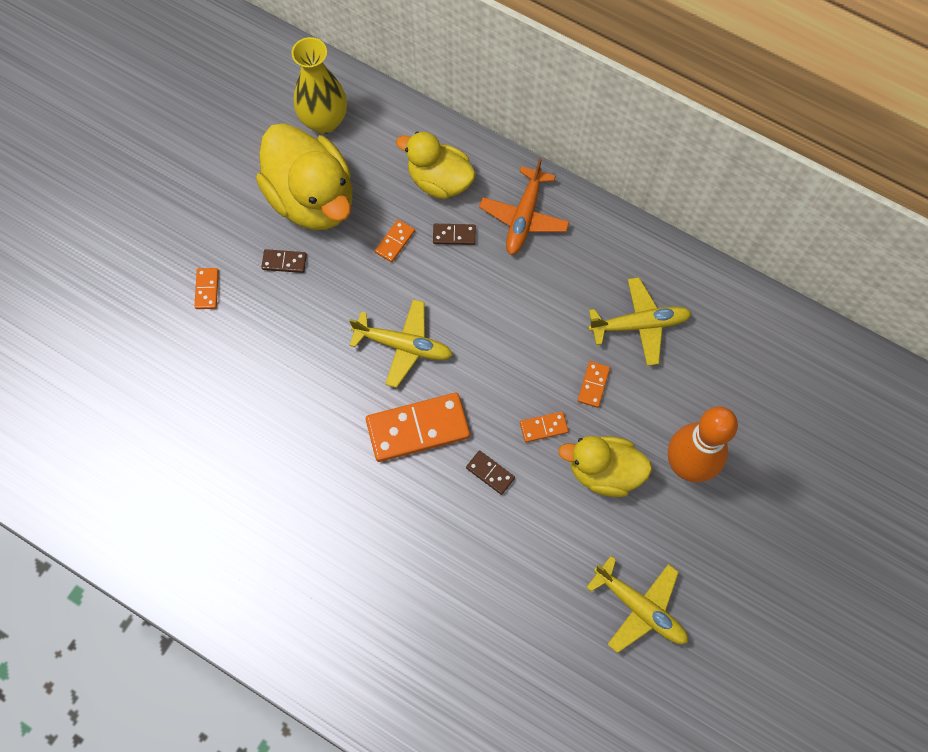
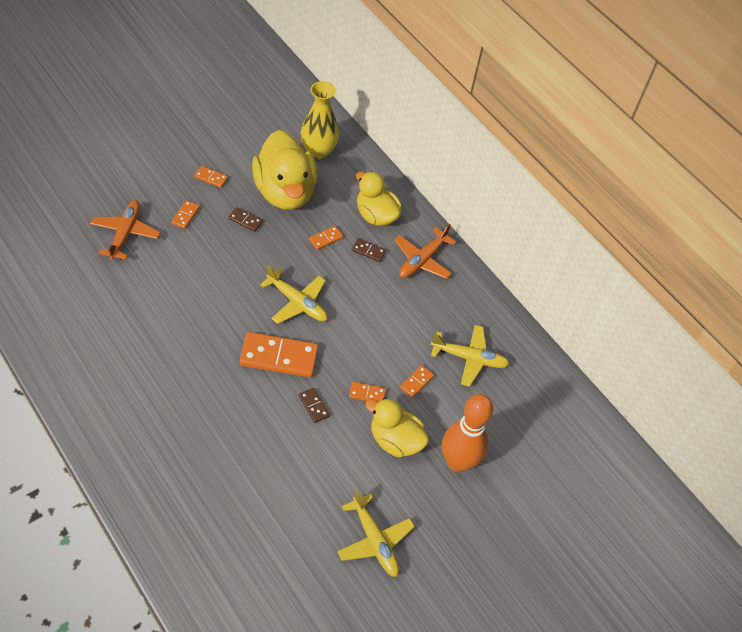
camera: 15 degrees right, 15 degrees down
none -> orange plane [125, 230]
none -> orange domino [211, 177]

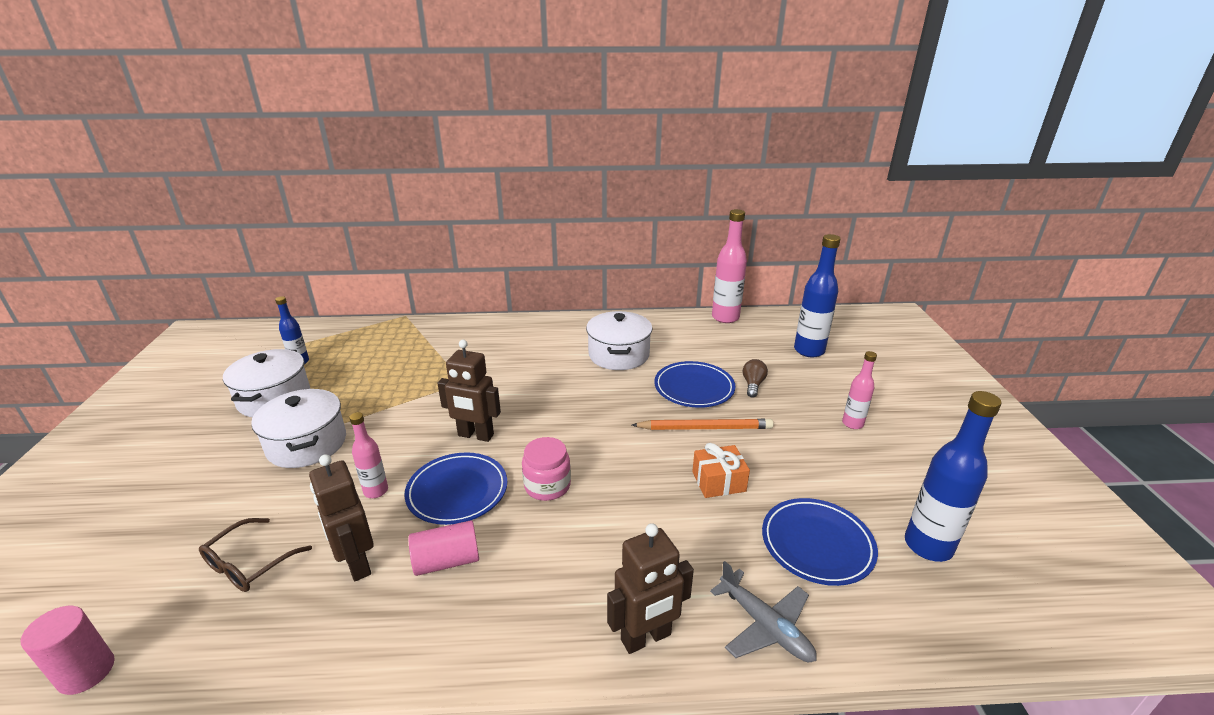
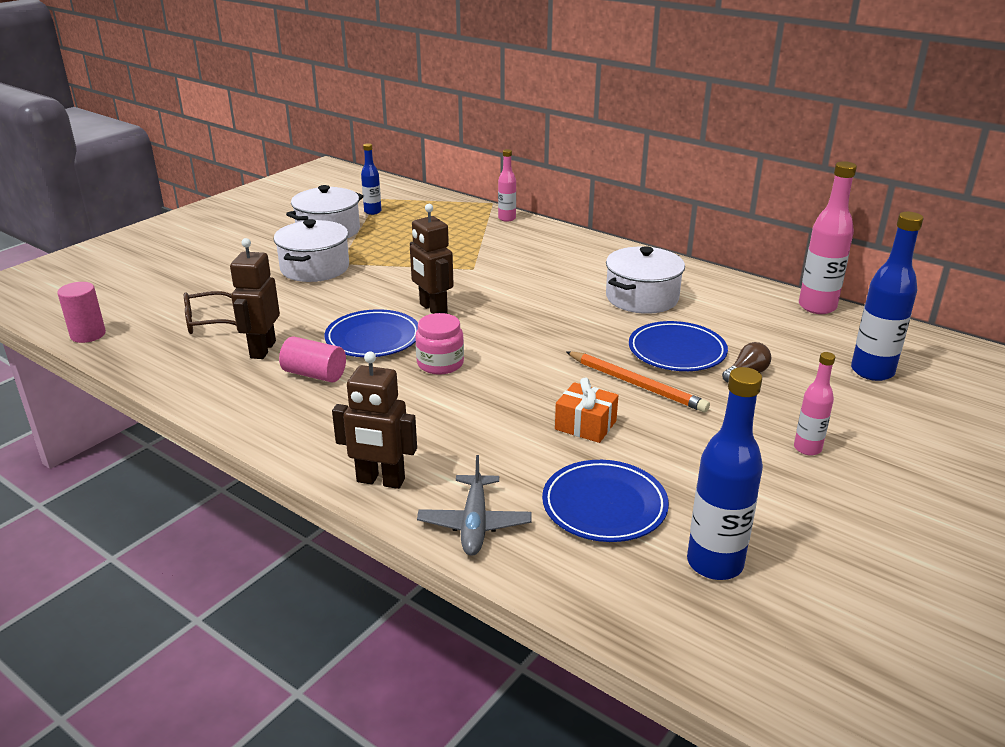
camera: 40 degrees right, 0 degrees up
pink bottle [368, 455] -> pink bottle [507, 185], moved

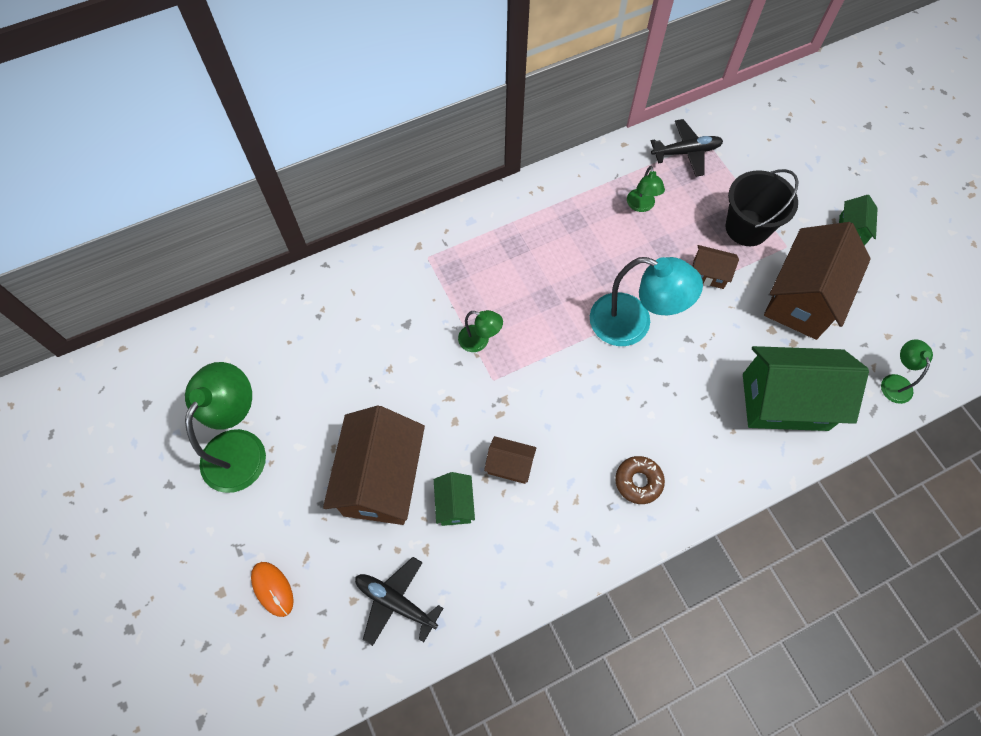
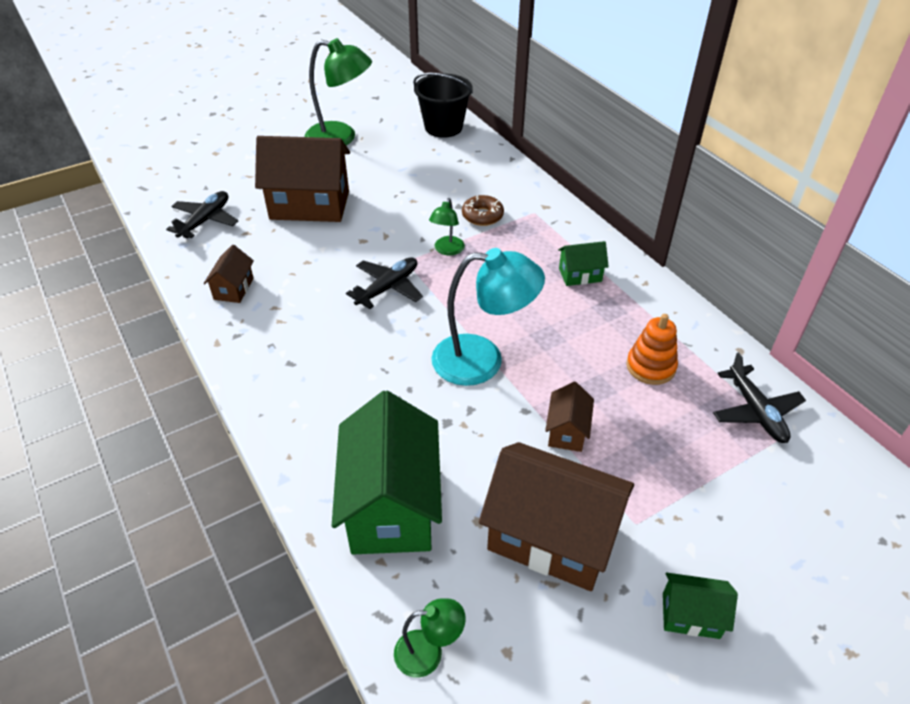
camera: 85 degrees right, 20 degrees down
brown house [510, 460] -> brown house [229, 274], moved
none -> black plane [384, 283]
black bucket [762, 207] -> black bucket [443, 105], moved
turquoise lamp [646, 301] -> turquoise lamp [488, 317], 105 degrees counterclockwise
brown donut [640, 480] -> brown donut [483, 210], moved
green house [454, 499] -> green house [583, 263], moved
green lamp [646, 189] -> orange stacking toy [652, 349]
orange mouse [272, 589] -> none

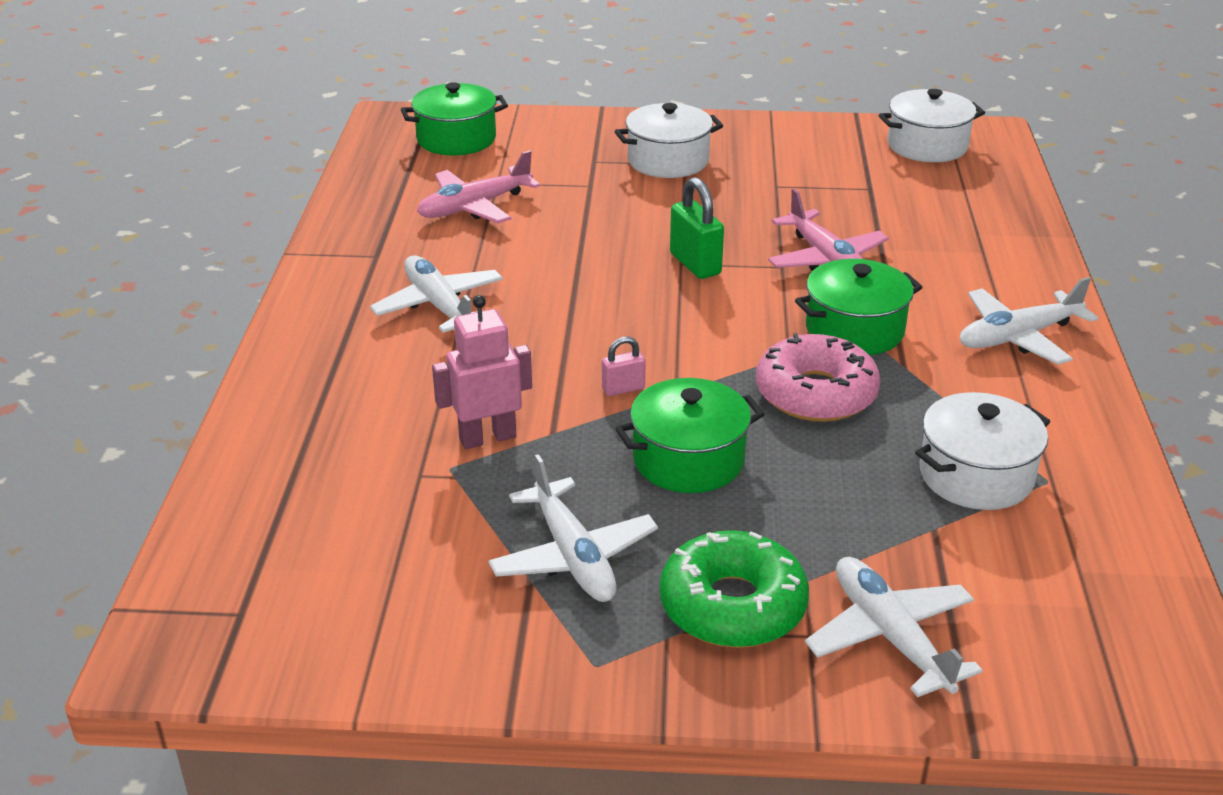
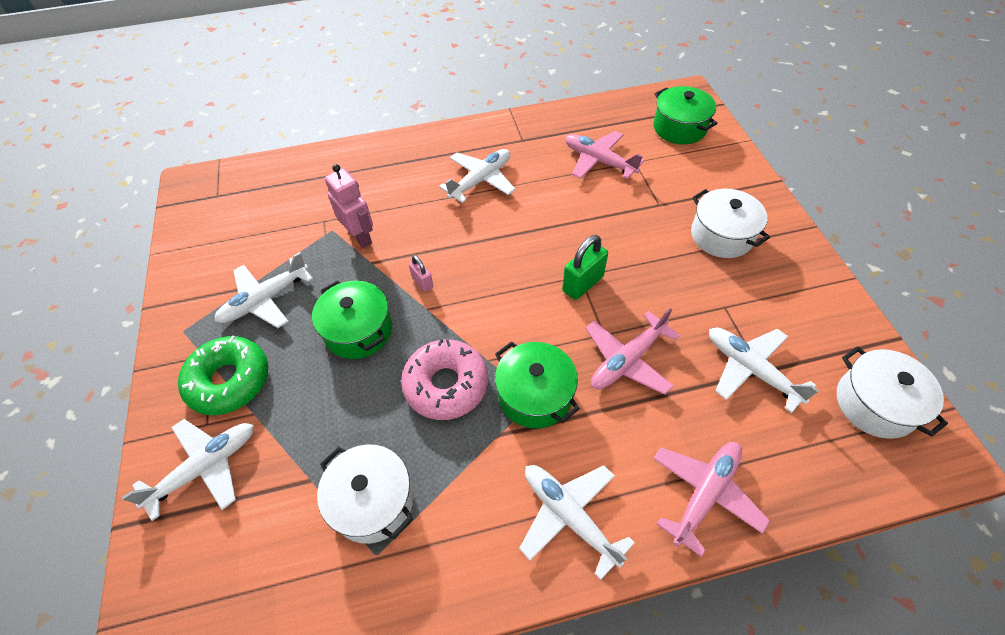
camera: 75 degrees right, 20 degrees up
none -> pink plane [711, 499]
none -> white plane [764, 370]

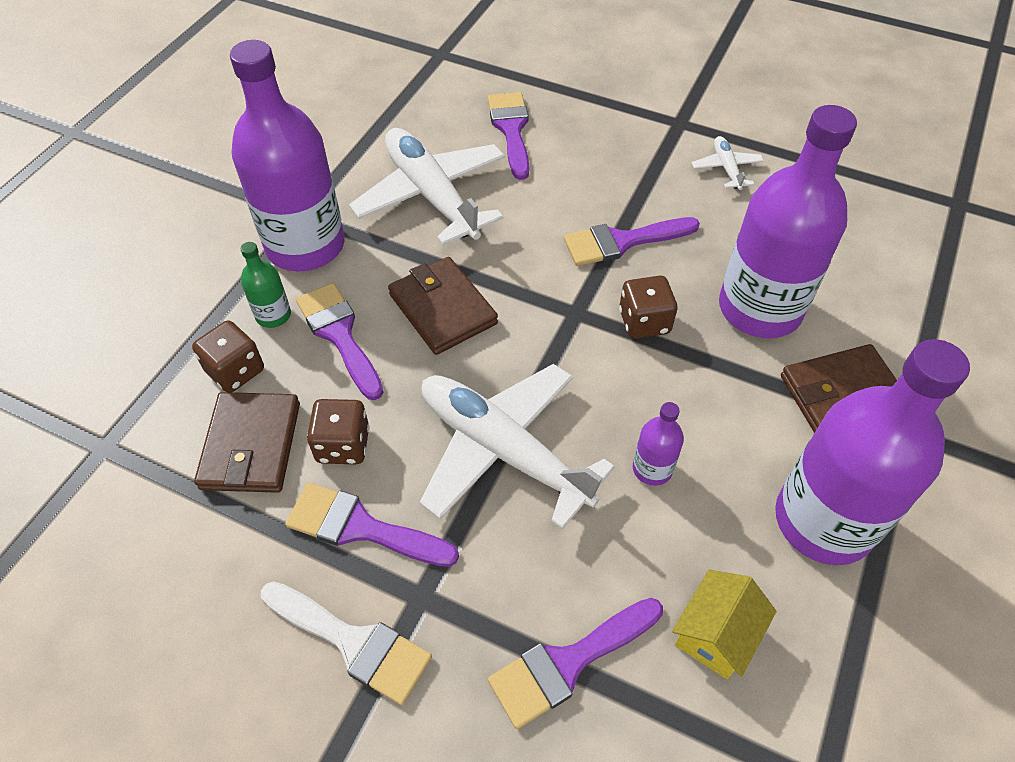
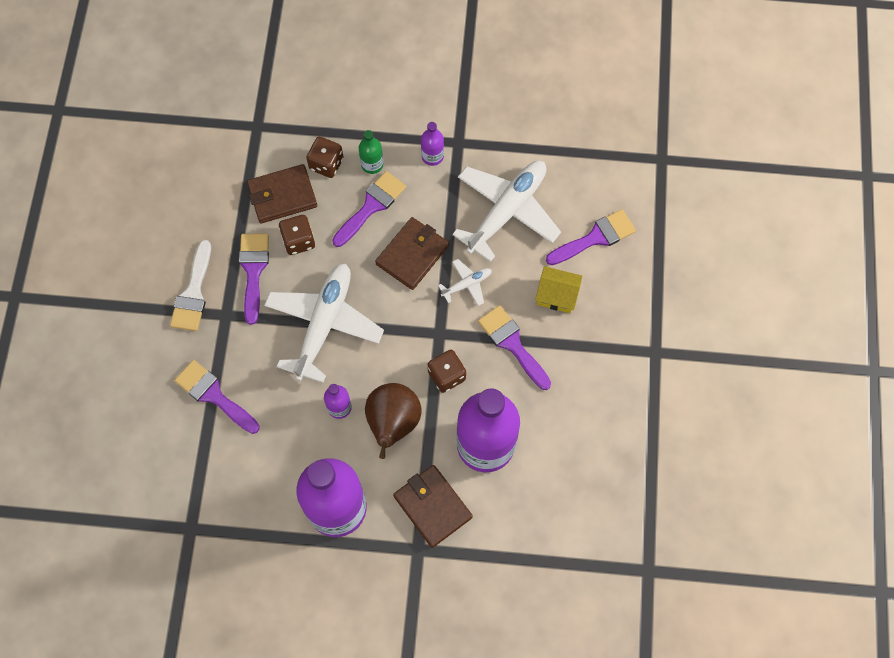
camera: 70 degrees right, 15 degrees up
none -> brown pear [393, 421]
purple bottle [287, 156] -> purple bottle [432, 144], x0.42
white plane [728, 163] -> white plane [465, 282], moved
yellow house [724, 624] -> yellow house [558, 289], moved

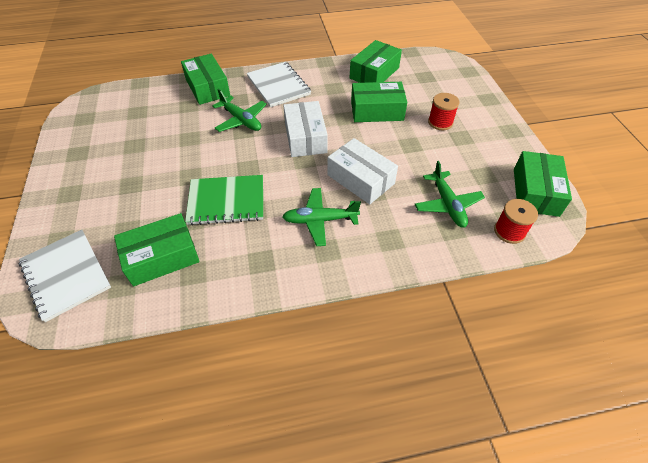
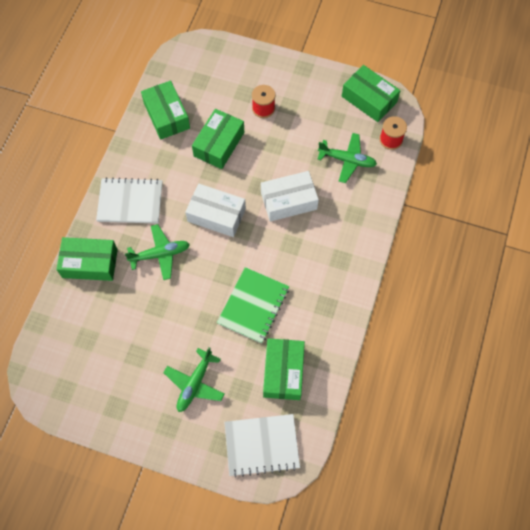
camera: 60 degrees left, 15 degrees up
green plane [321, 217] -> green plane [194, 379], moved

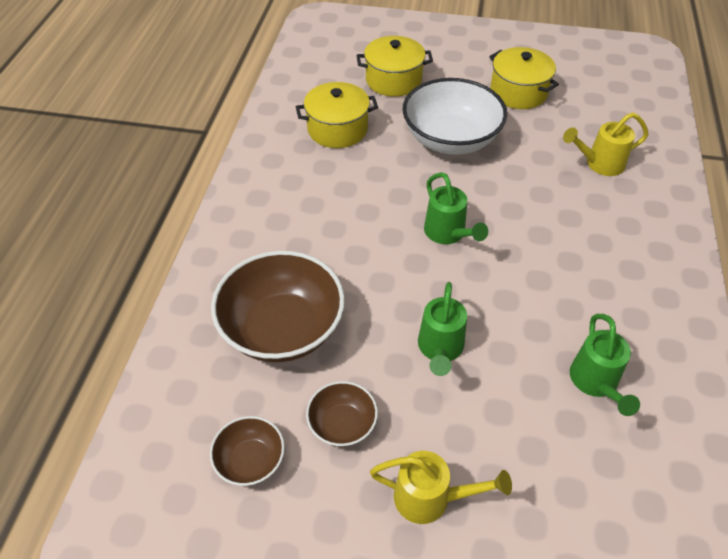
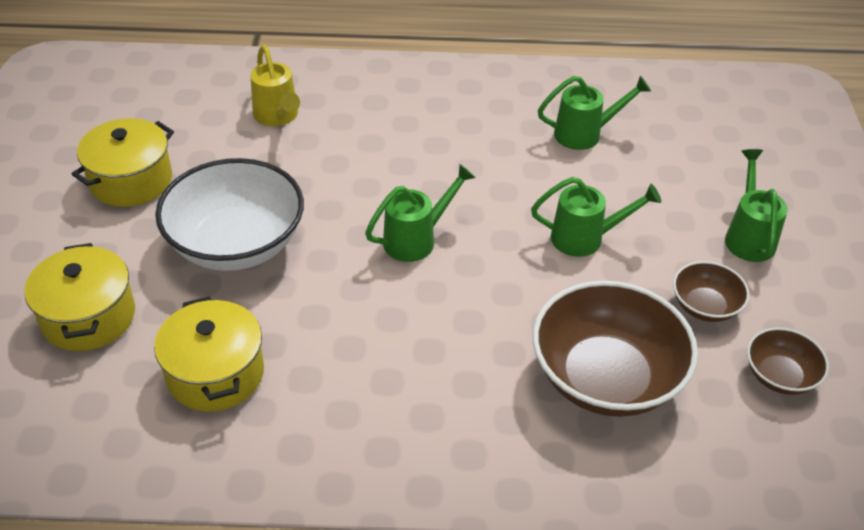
camera: 100 degrees left, 5 degrees down
yellow watering can [441, 487] -> green watering can [756, 205]

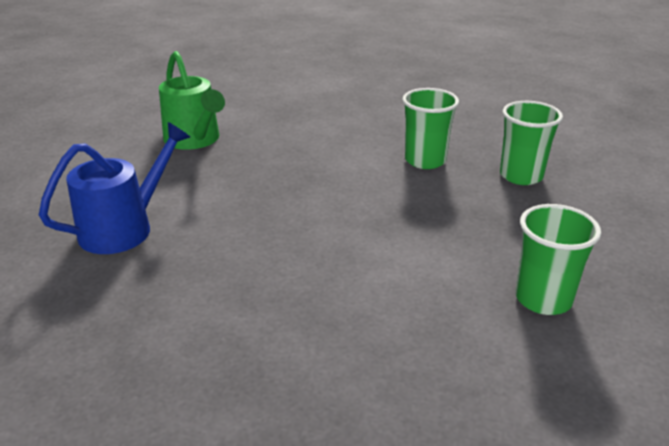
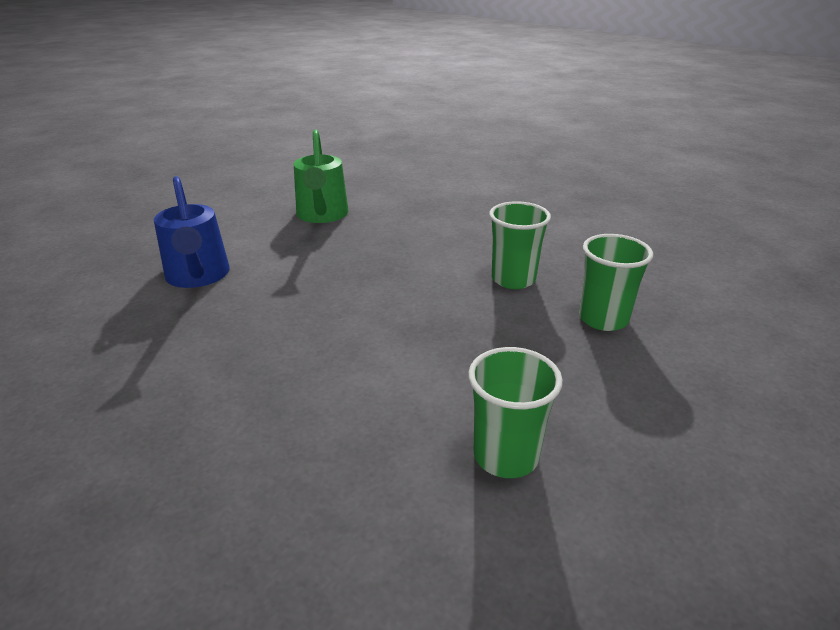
camera: 25 degrees right, 0 degrees up
blue watering can [114, 188] -> blue watering can [192, 232], 90 degrees clockwise

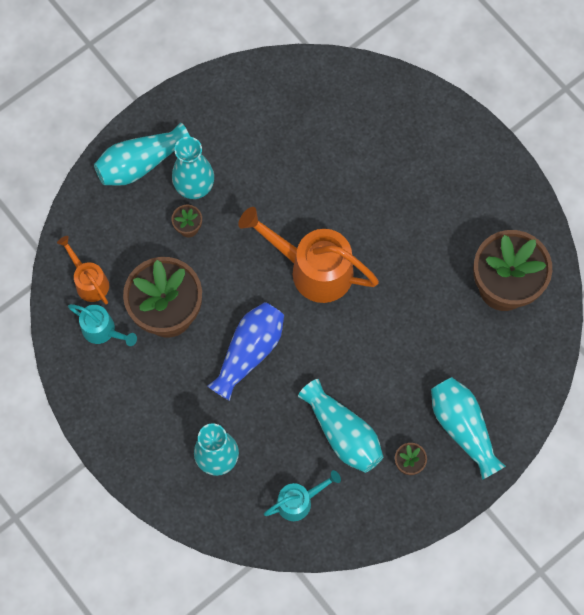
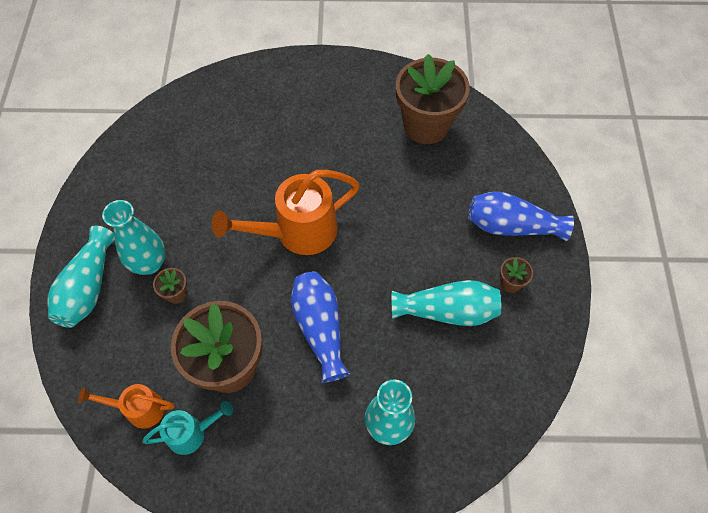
camera: 50 degrees left, 10 degrees down
turquoise vase [468, 428] -> blue vase [521, 216]
turquoise watering can [302, 495] -> none

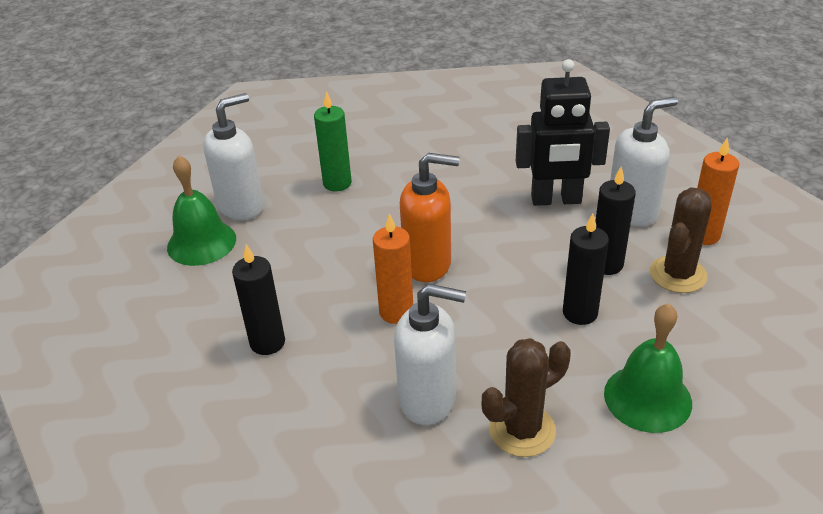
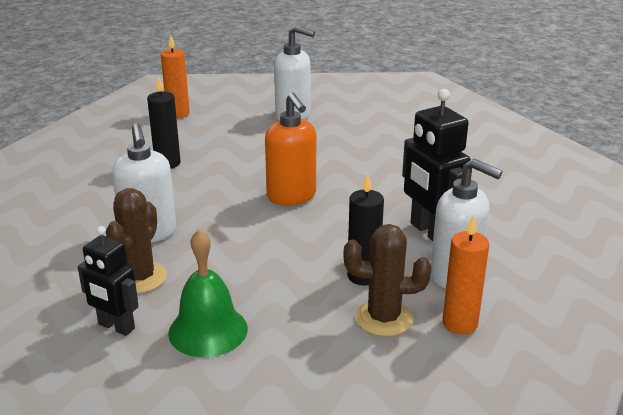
camera: 60 degrees right, 10 degrees down
none -> black robot [108, 281]
brown cactus [526, 397] -> brown cactus [136, 241], 75 degrees clockwise
orange candle [393, 268] -> orange candle [175, 76], moved
green bell [201, 210] -> none
green candle [333, 141] -> none
black candle [586, 269] -> none

